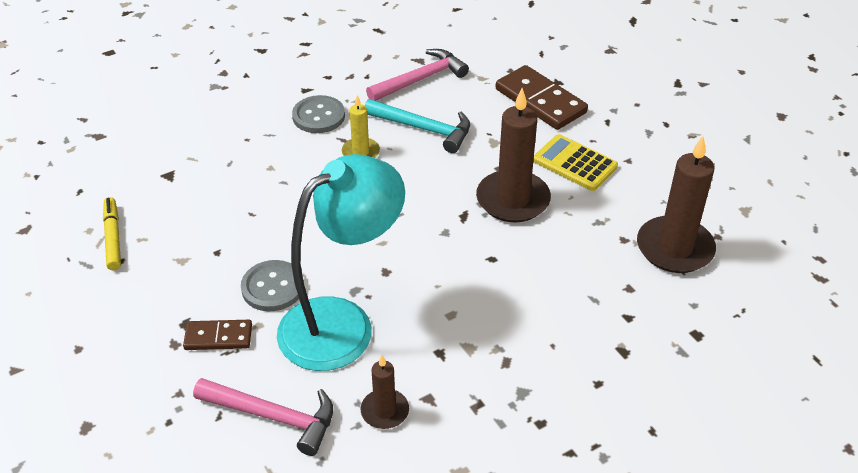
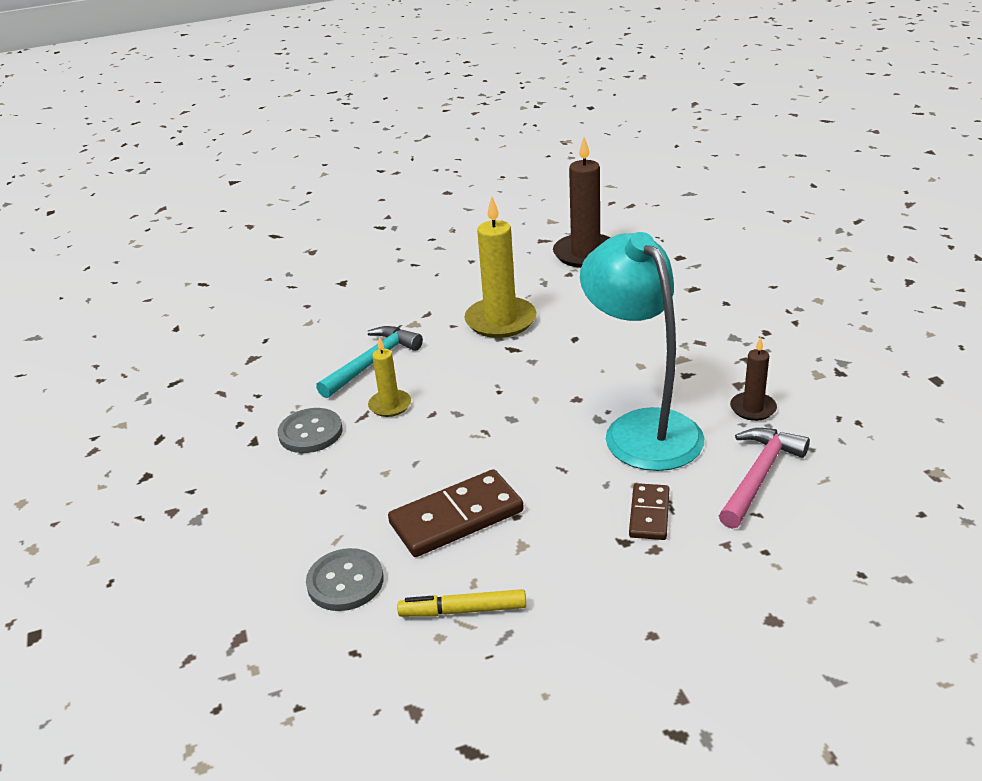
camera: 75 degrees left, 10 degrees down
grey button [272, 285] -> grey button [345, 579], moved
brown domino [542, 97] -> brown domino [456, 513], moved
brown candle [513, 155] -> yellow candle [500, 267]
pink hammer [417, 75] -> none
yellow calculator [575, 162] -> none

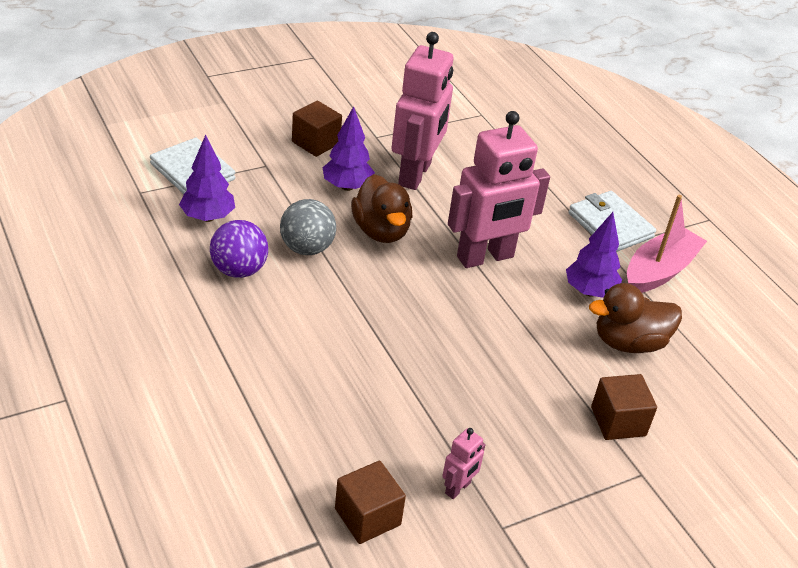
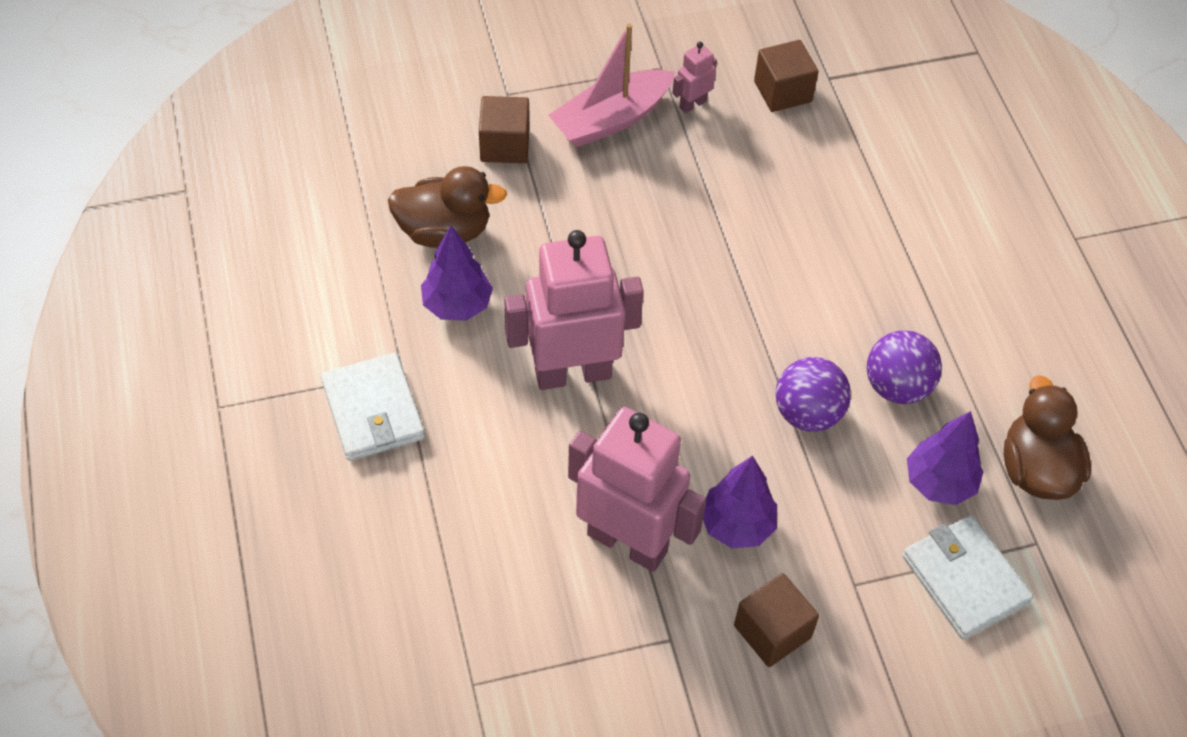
camera: 165 degrees left, 15 degrees up
pink boat [667, 244] -> pink boat [611, 85], moved
pink robot [422, 111] -> pink robot [637, 489], 90 degrees clockwise
grey ball [308, 227] -> purple ball [813, 394]
brown duck [382, 208] -> brown duck [1047, 437], moved

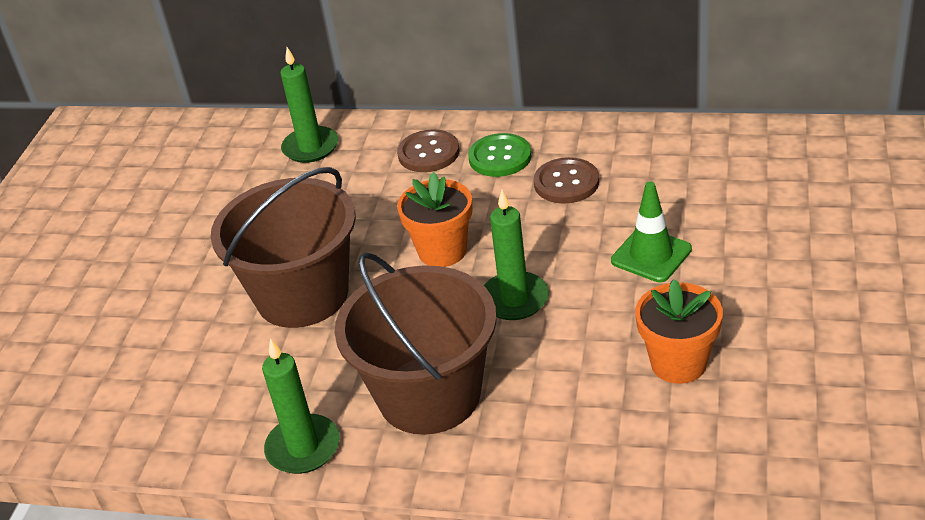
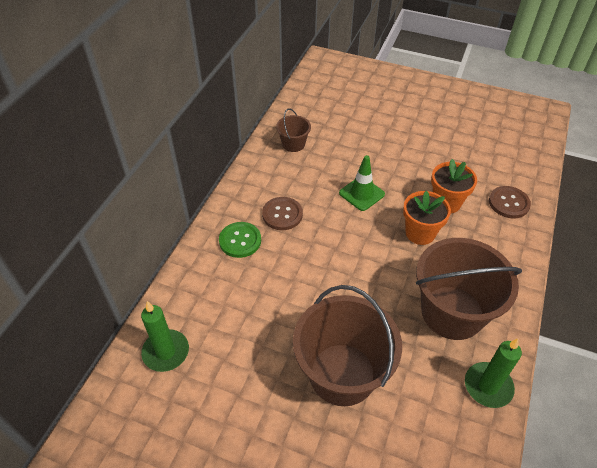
camera: 85 degrees left, 10 degrees up
none -> brown bucket [293, 130]
orange flower pot [434, 219] -> orange flower pot [427, 218], moved
brown button [428, 150] -> brown button [510, 202], moved
green candle [516, 255] -> none

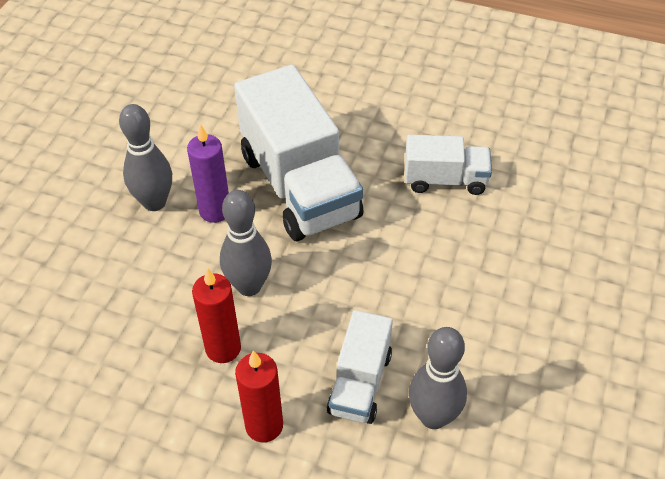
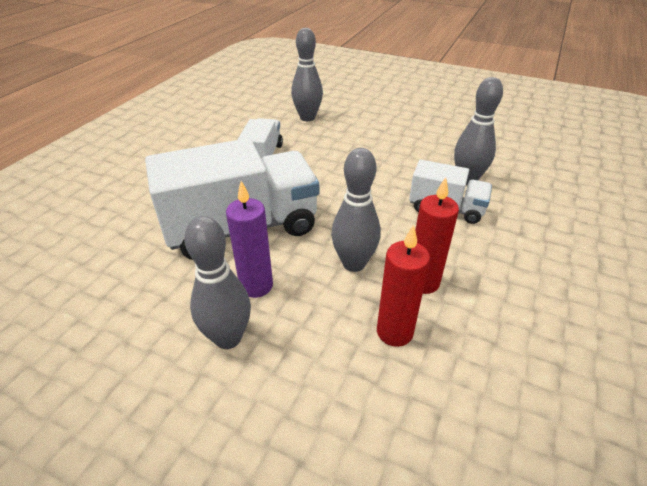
camera: 85 degrees left, 10 degrees down
none -> grey bowling pin [307, 74]
red candle [259, 396] -> red candle [403, 285], moved

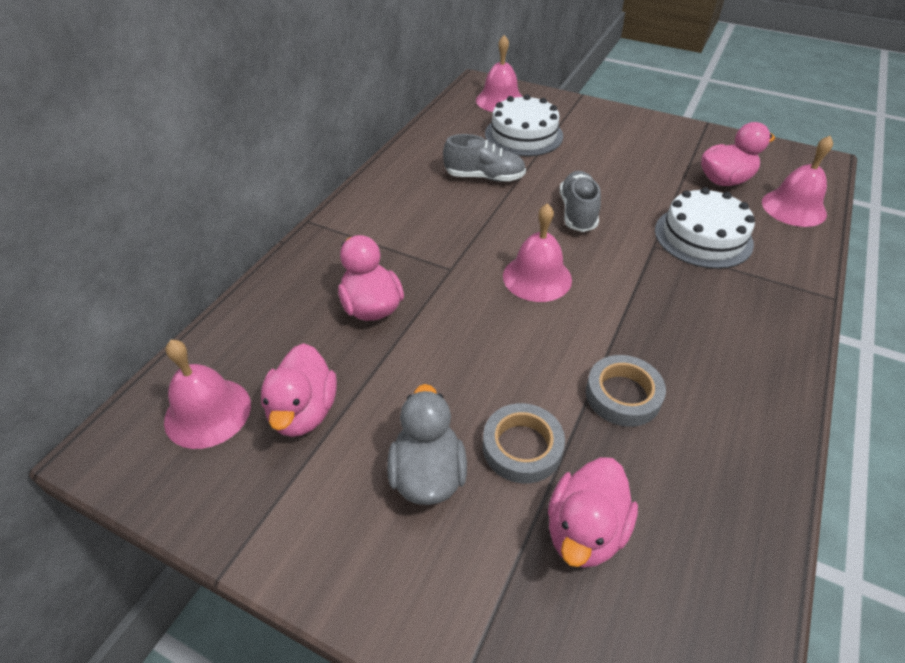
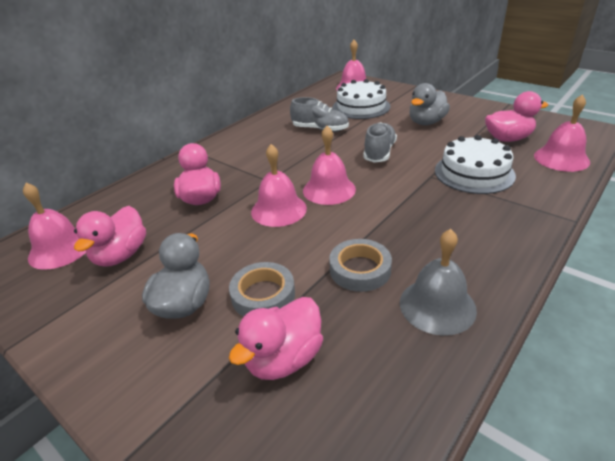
camera: 15 degrees right, 10 degrees down
none -> pink bell [279, 185]
none -> grey bell [438, 282]
none -> grey duck [429, 104]

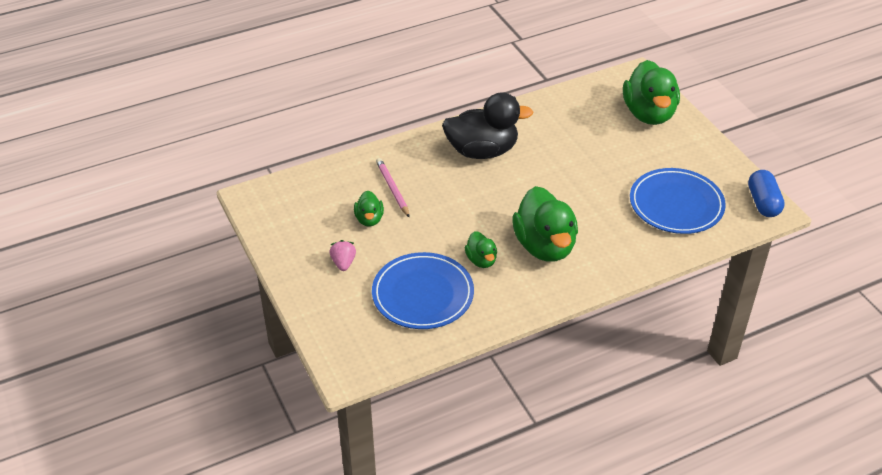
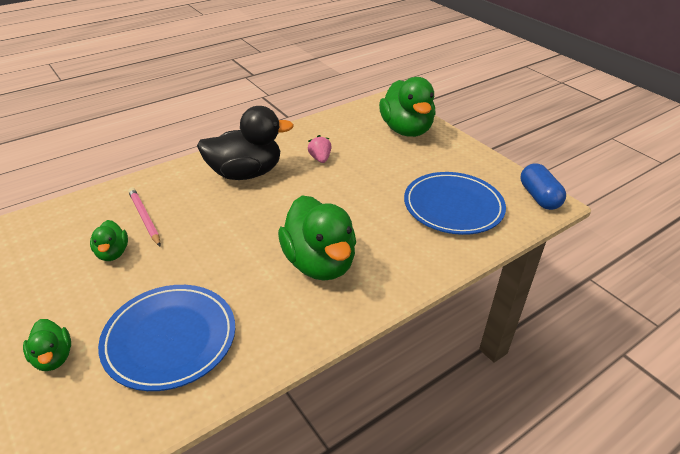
camera: 10 degrees left, 5 degrees down
green duck [481, 249] -> green duck [47, 345], moved
pink strawberry [343, 255] -> pink strawberry [319, 149], moved

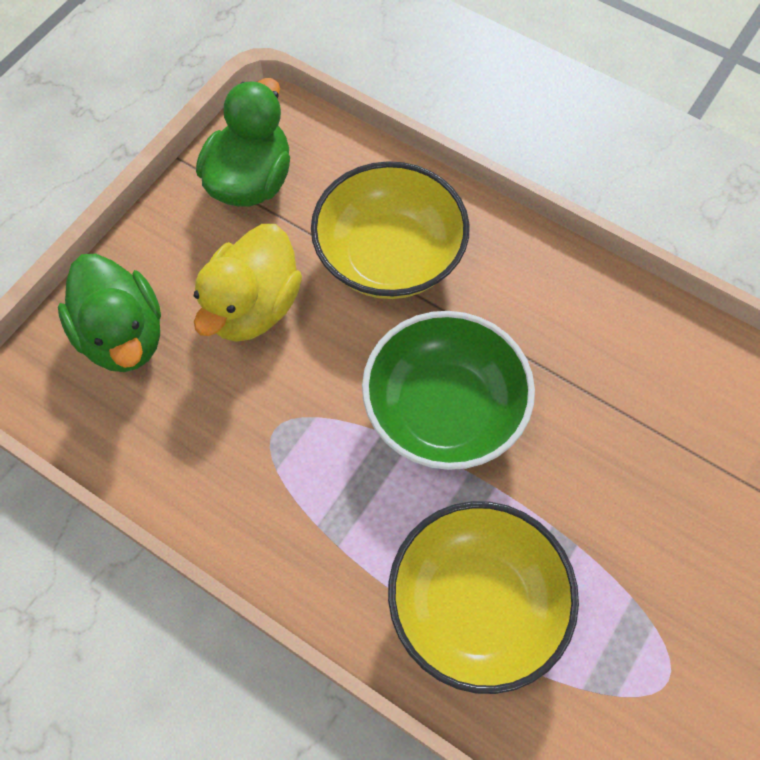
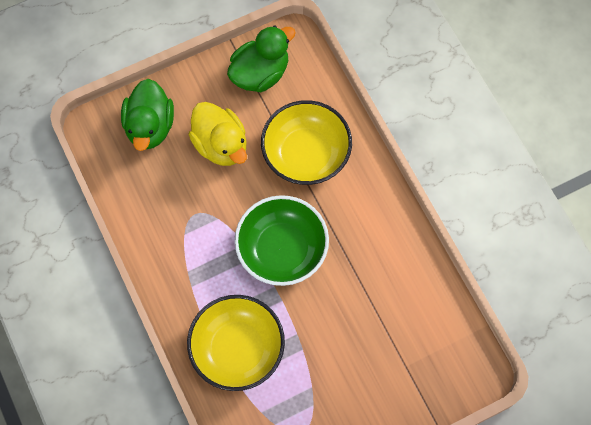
camera: 30 degrees right, 5 degrees up
yellow duck [248, 283] -> yellow duck [217, 134], 90 degrees counterclockwise

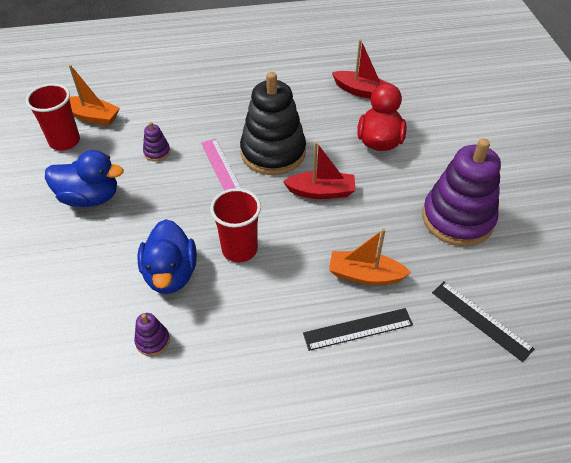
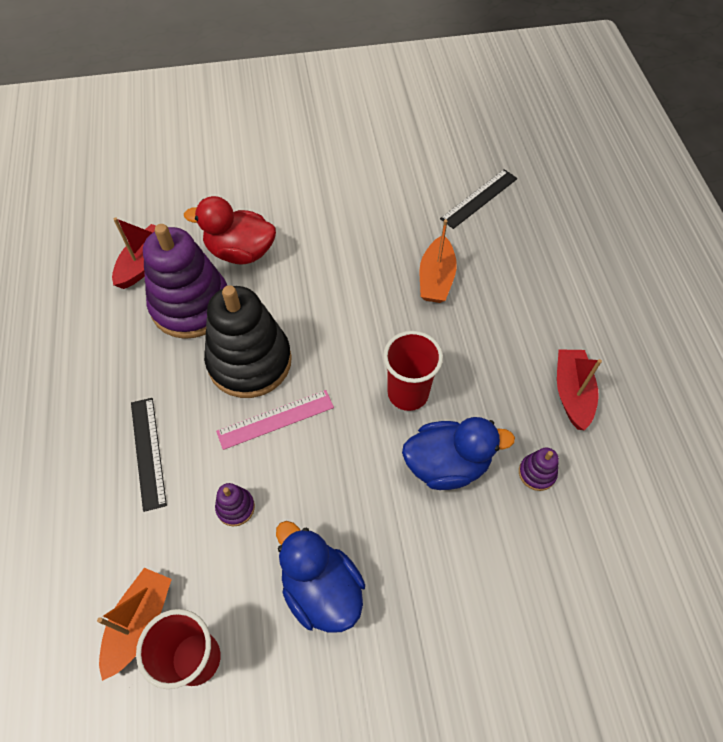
camera: 90 degrees left, 10 degrees up
black ruler [358, 329] -> black ruler [149, 455], moved
purple stacking toy [461, 192] -> purple stacking toy [185, 281], moved
blue duck [84, 178] -> blue duck [320, 577], 45 degrees counterclockwise
red boat [319, 170] -> red boat [579, 390], moved

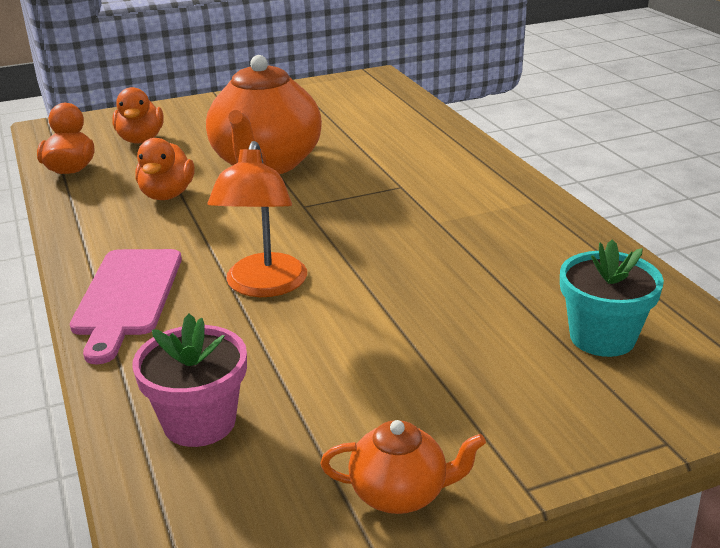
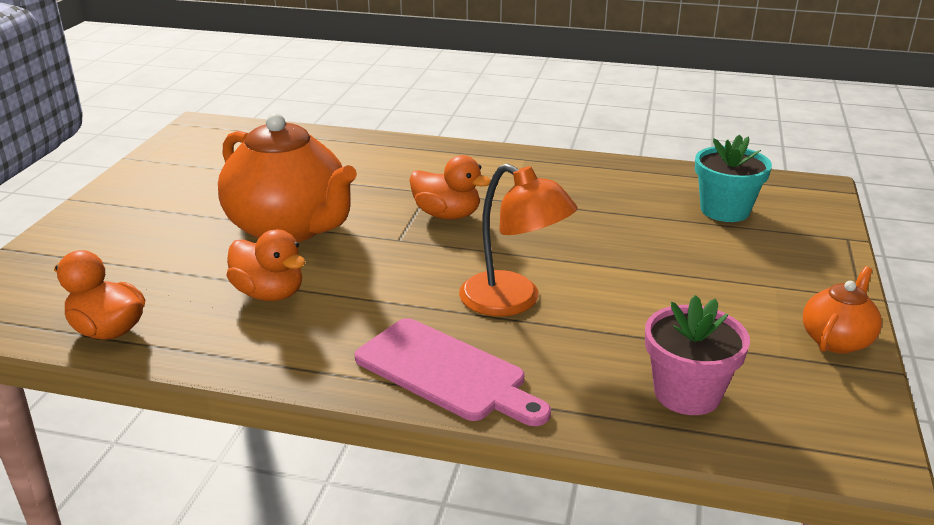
camera: 55 degrees left, 0 degrees up
orange duck [138, 115] -> orange duck [450, 187], moved

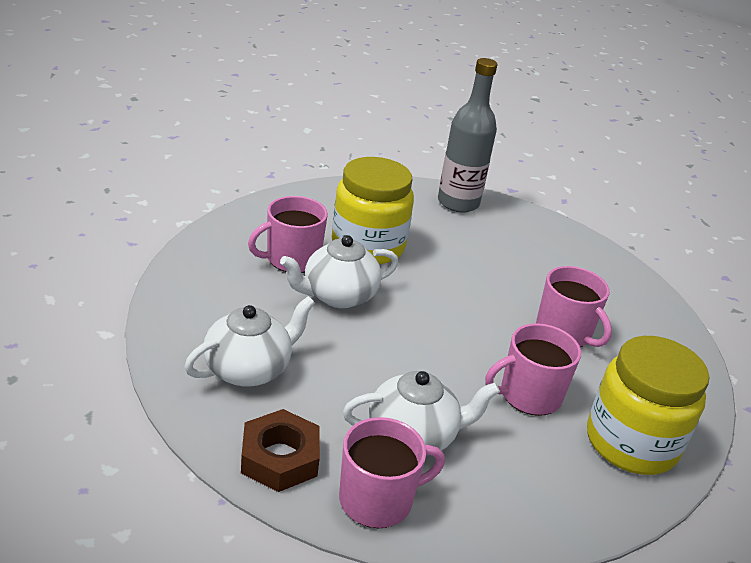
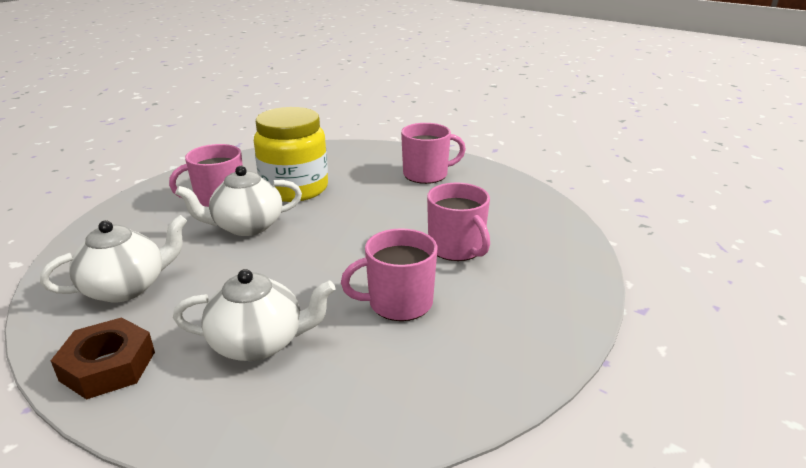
camera: 10 degrees right, 5 degrees down
pink mug [392, 472] -> pink mug [433, 153], moved
grey bottle [467, 135] -> none
yellow jar [648, 405] -> none

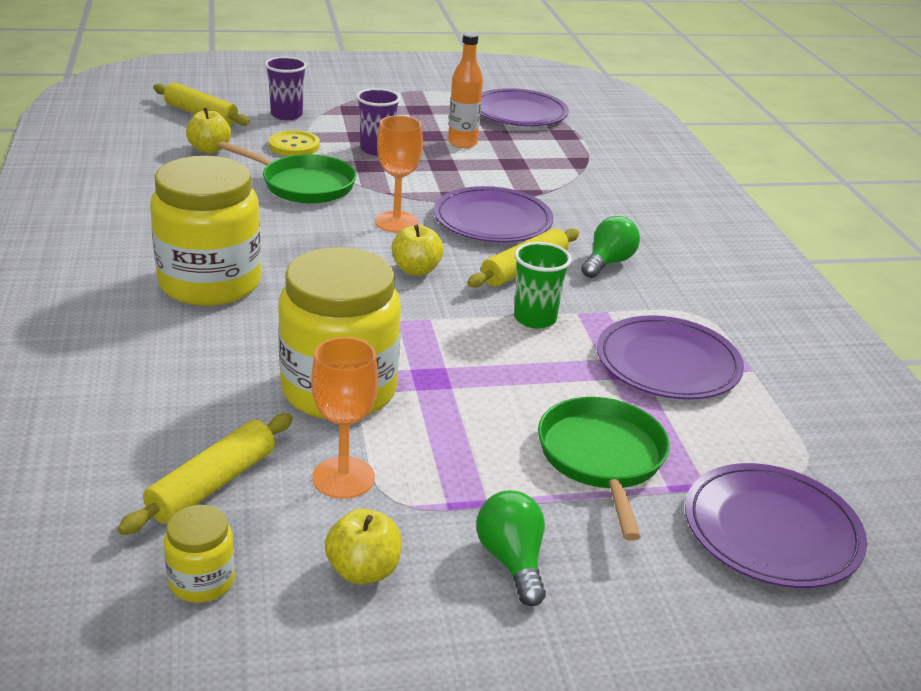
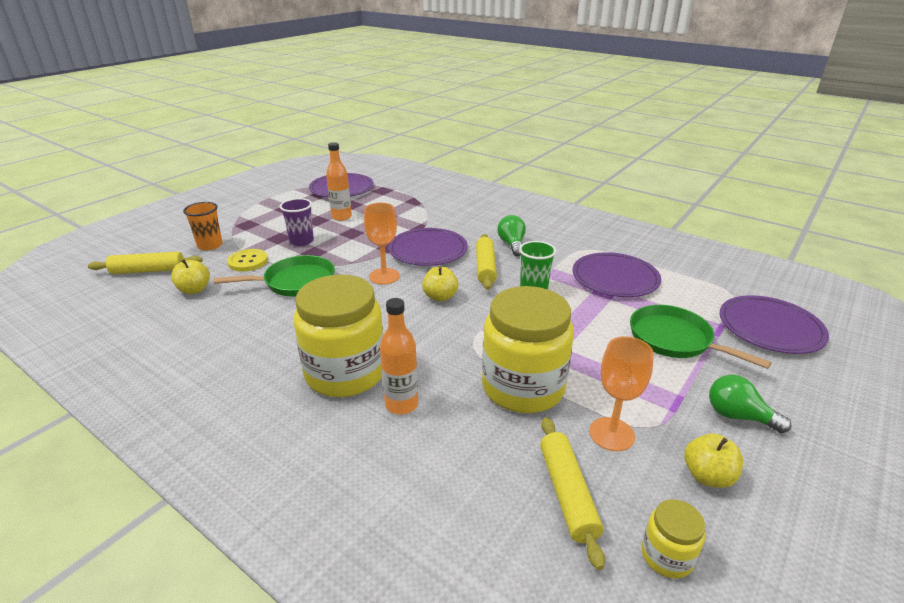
camera: 40 degrees left, 0 degrees up
purple cup [286, 88] -> orange cup [203, 226]
none -> orange bottle [399, 356]

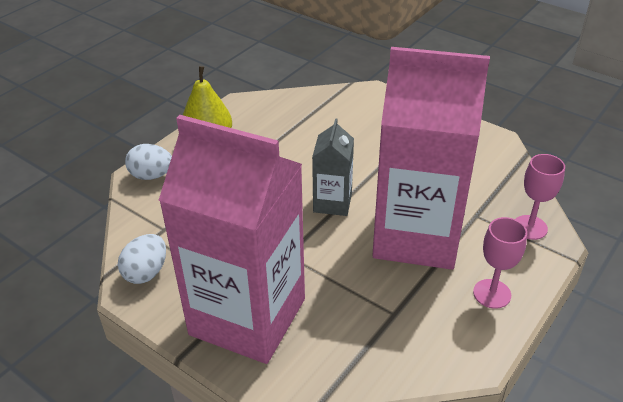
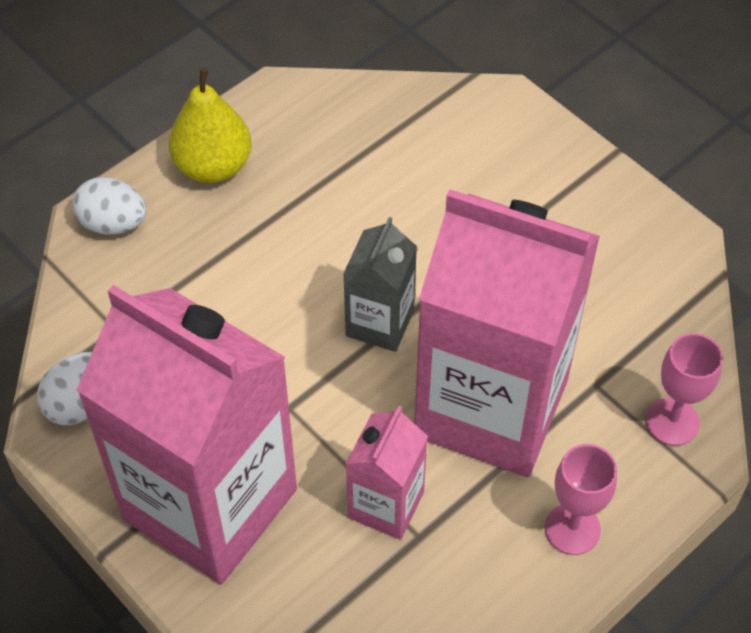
camera: 10 degrees right, 15 degrees up
none -> pink carton [387, 473]

